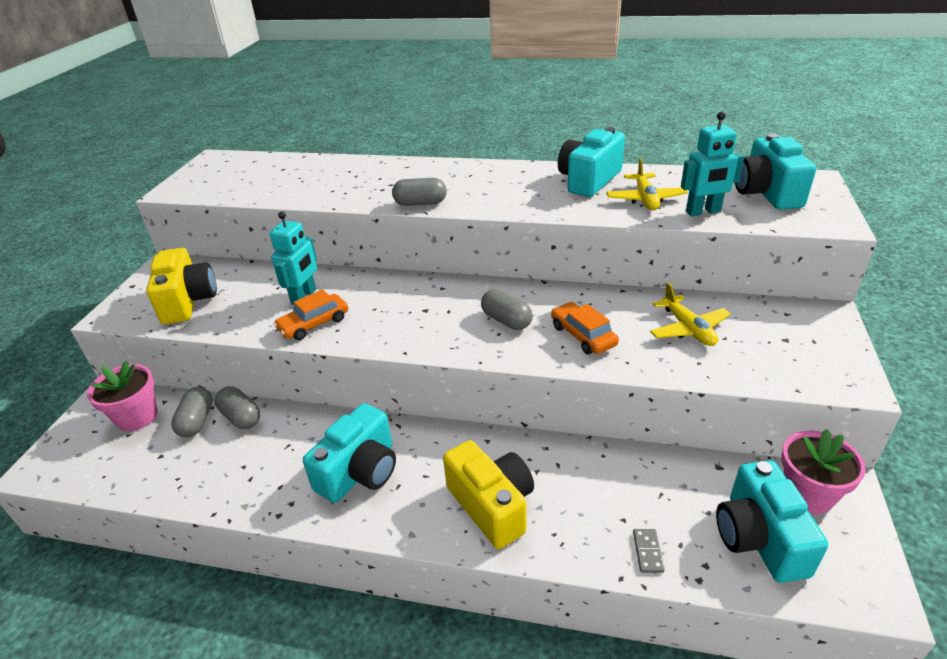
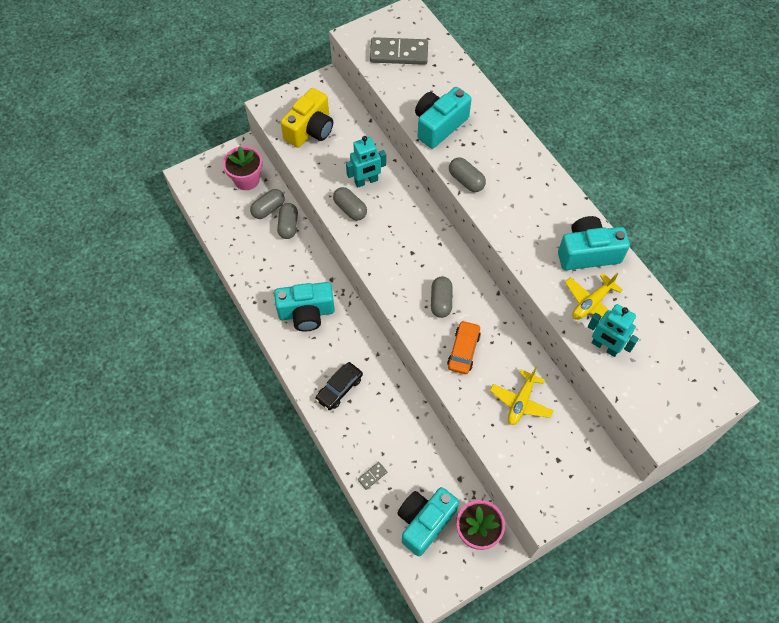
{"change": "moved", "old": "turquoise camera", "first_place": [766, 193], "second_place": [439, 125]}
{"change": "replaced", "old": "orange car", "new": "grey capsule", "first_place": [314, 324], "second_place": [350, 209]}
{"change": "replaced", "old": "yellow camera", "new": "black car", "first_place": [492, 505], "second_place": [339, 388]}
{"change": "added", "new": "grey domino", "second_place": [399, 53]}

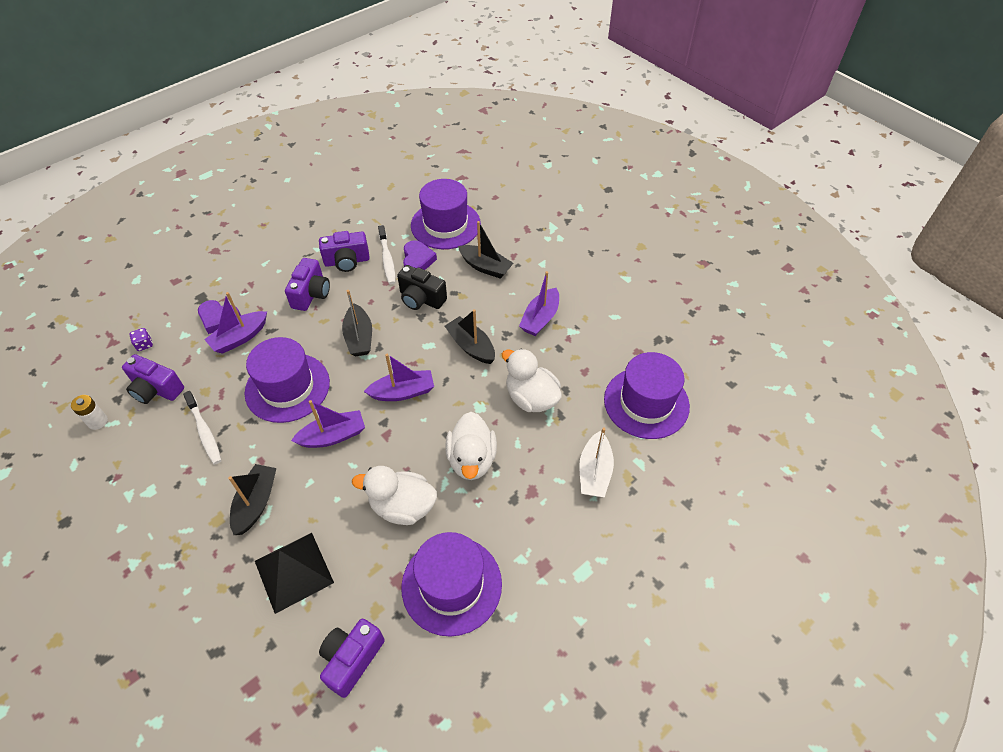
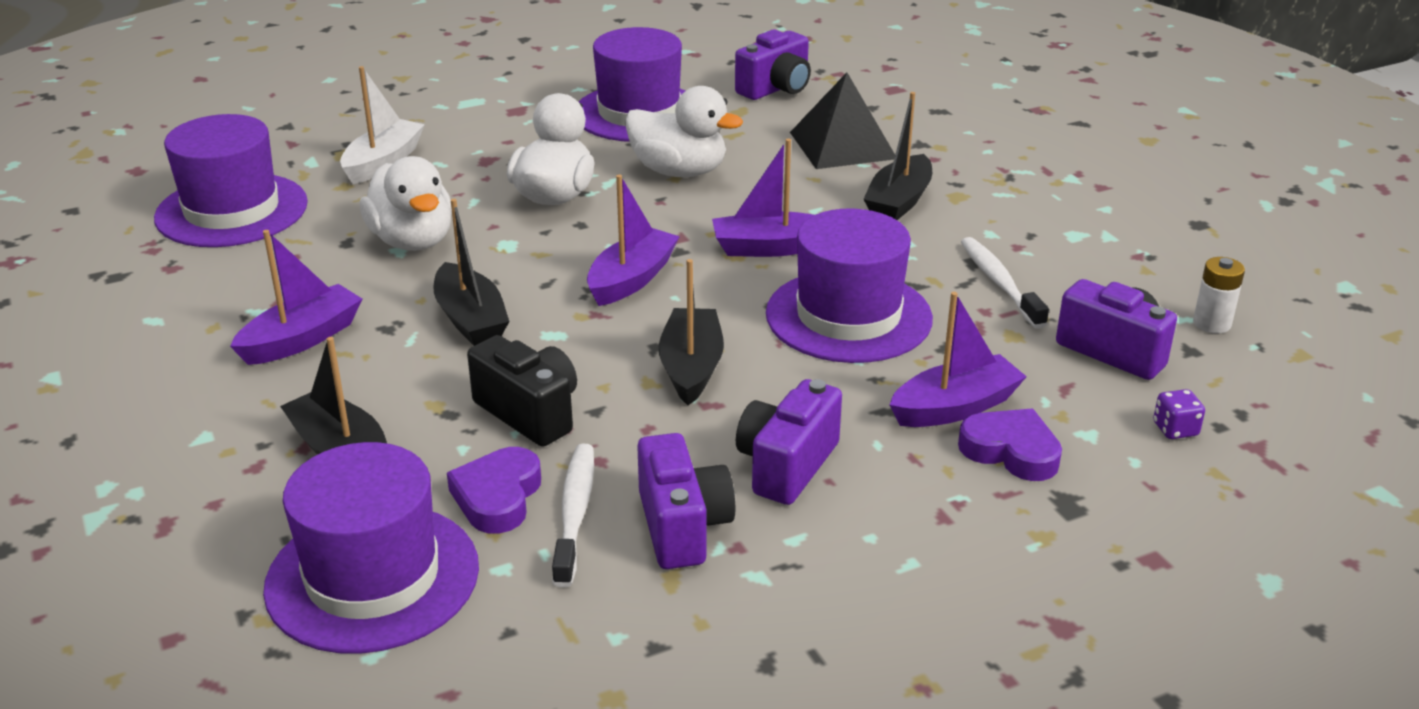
{"change": "turned", "old": "purple camera", "first_place": [347, 261], "second_place": [682, 526], "degrees": 75}
{"change": "turned", "old": "purple boat", "first_place": [403, 392], "second_place": [632, 279], "degrees": 120}

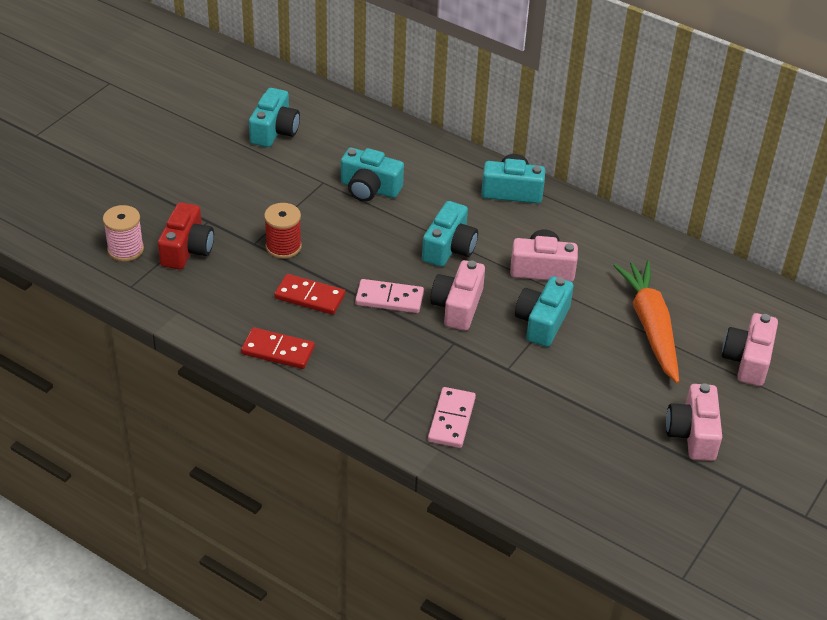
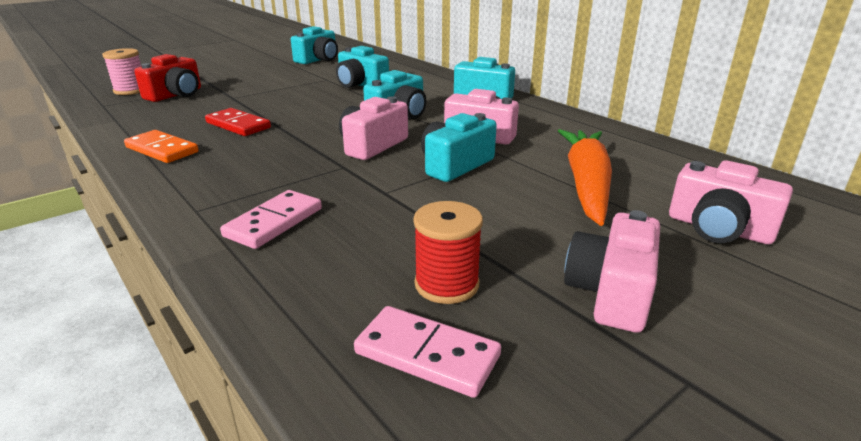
{"change": "moved", "old": "red spool", "first_place": [283, 247], "second_place": [446, 284]}
{"change": "moved", "old": "pink domino", "first_place": [389, 298], "second_place": [427, 354]}
{"change": "turned", "old": "pink camera", "first_place": [747, 360], "second_place": [718, 228], "degrees": -90}
{"change": "recoloured", "old": "red domino", "new": "orange domino", "first_place": [278, 351], "second_place": [162, 150]}

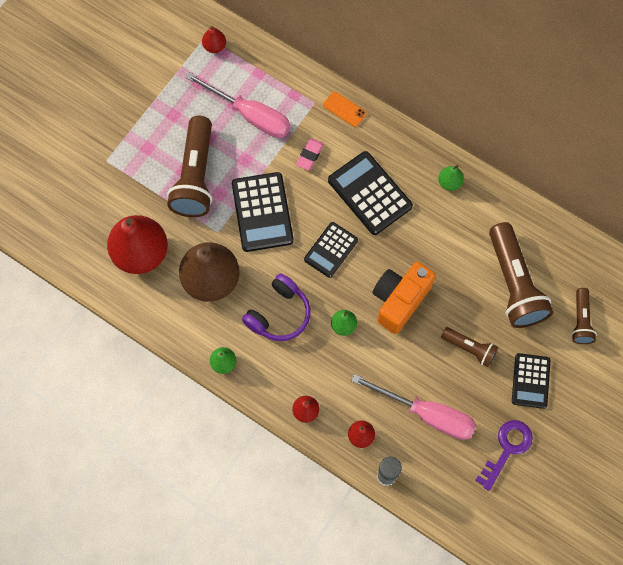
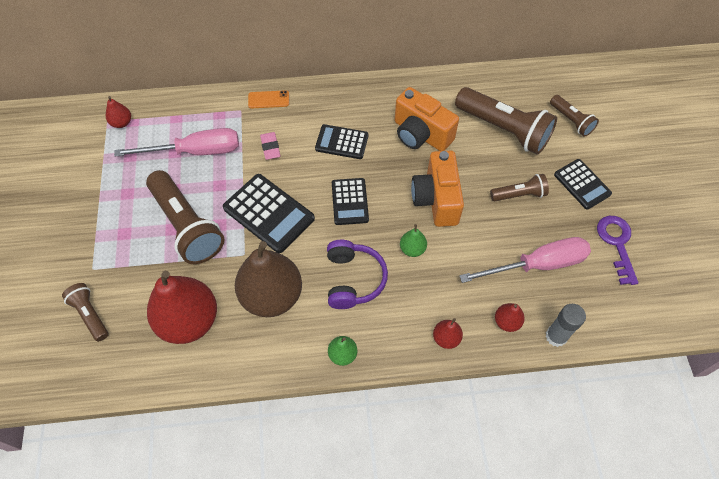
{"change": "resized", "old": "black calculator", "first_place": [369, 193], "second_place": [342, 142], "factor": 0.64}
{"change": "removed", "old": "green pear", "first_place": [449, 183]}
{"change": "added", "new": "orange camera", "second_place": [421, 134]}
{"change": "added", "new": "brown flashlight", "second_place": [90, 315]}

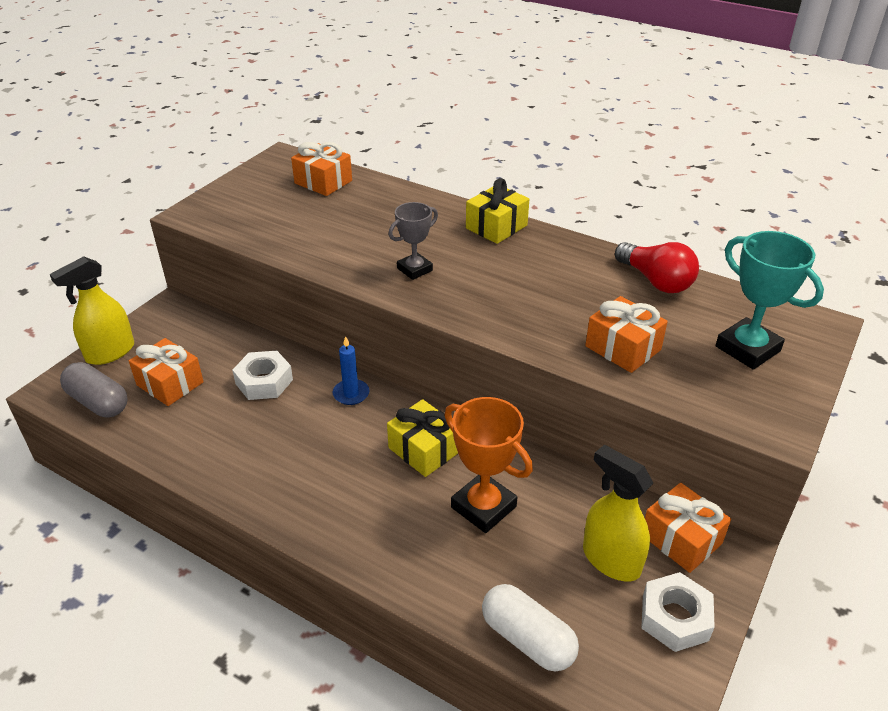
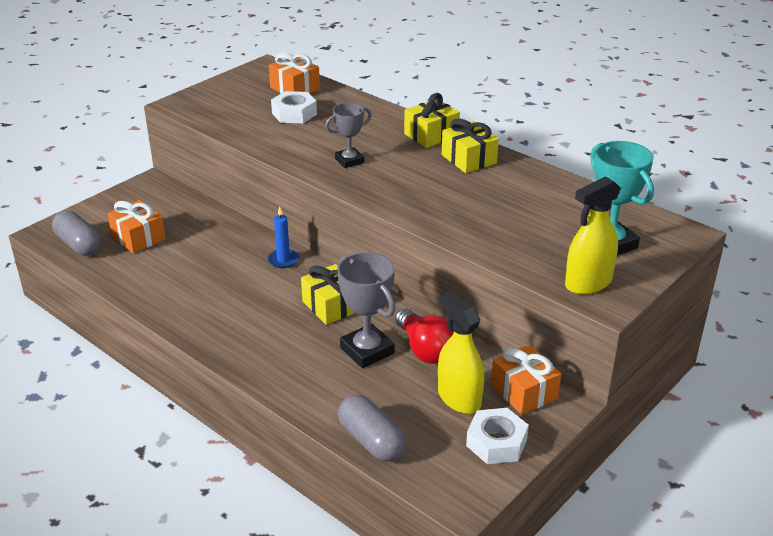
{"change": "moved", "old": "red light bulb", "first_place": [655, 281], "second_place": [425, 349]}
{"change": "moved", "old": "yellow spray bottle", "first_place": [110, 352], "second_place": [588, 283]}
{"change": "removed", "old": "orange gift", "first_place": [623, 348]}
{"change": "moved", "old": "white nut", "first_place": [264, 381], "second_place": [294, 114]}
{"change": "recoloured", "old": "orange trophy", "new": "grey trophy", "first_place": [483, 507], "second_place": [367, 350]}
{"change": "recoloured", "old": "white capsule", "new": "grey capsule", "first_place": [527, 639], "second_place": [371, 441]}
{"change": "added", "new": "yellow gift", "second_place": [468, 159]}

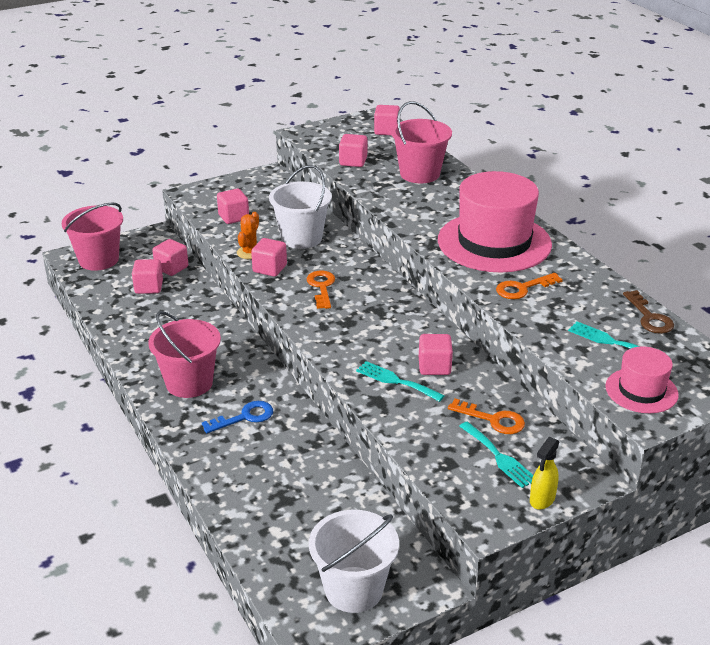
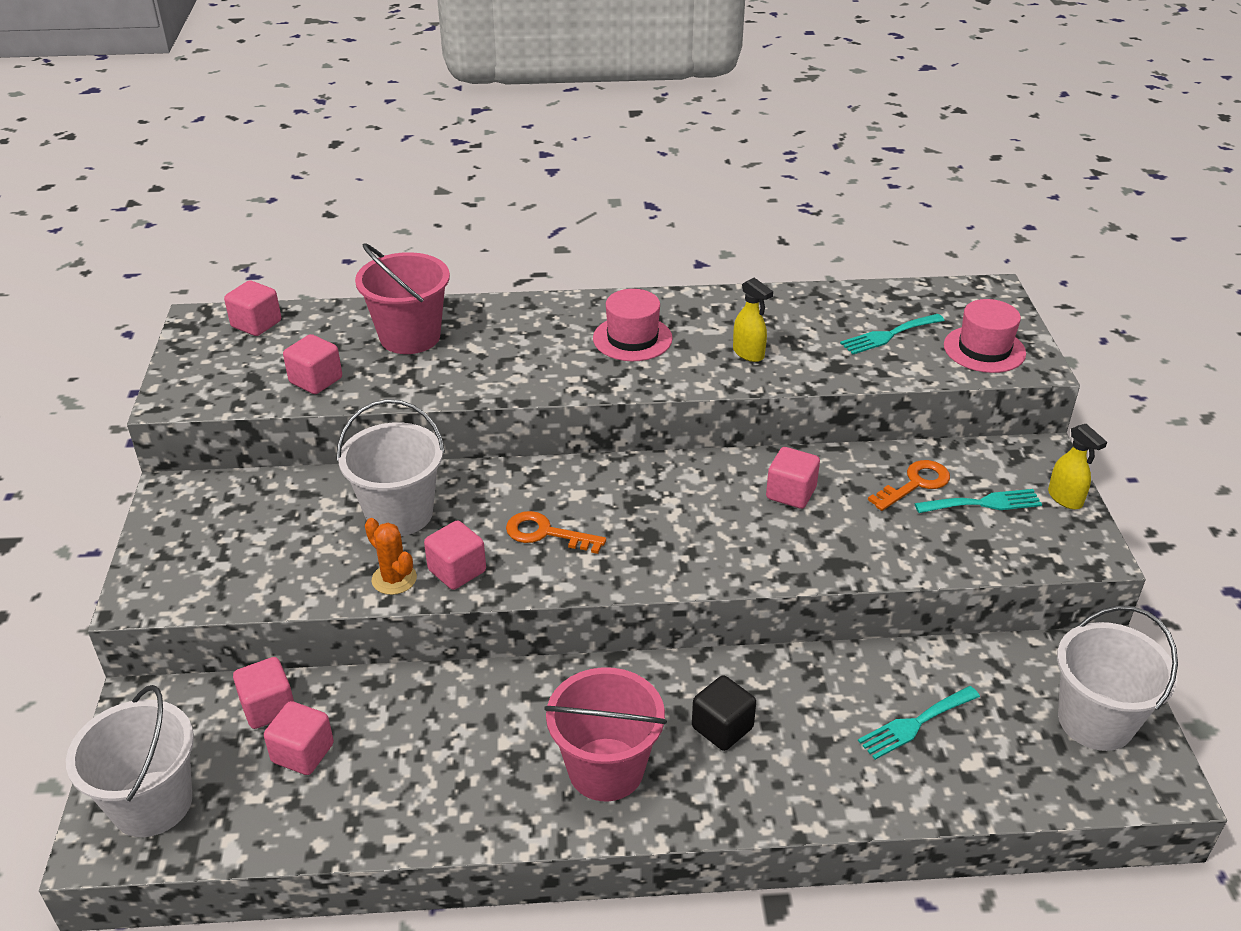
{"change": "resized", "old": "pink hat", "first_place": [494, 242], "second_place": [632, 338], "factor": 0.51}
{"change": "removed", "old": "pink cube", "first_place": [233, 217]}
{"change": "recoloured", "old": "pink bucket", "new": "white bucket", "first_place": [98, 260], "second_place": [152, 803]}
{"change": "replaced", "old": "orange key", "new": "yellow spray bottle", "first_place": [523, 288], "second_place": [748, 353]}
{"change": "removed", "old": "brown key", "first_place": [649, 317]}
{"change": "moved", "old": "turquoise fork", "first_place": [396, 381], "second_place": [915, 724]}
{"change": "replaced", "old": "blue key", "new": "black cube", "first_place": [244, 417], "second_place": [722, 728]}

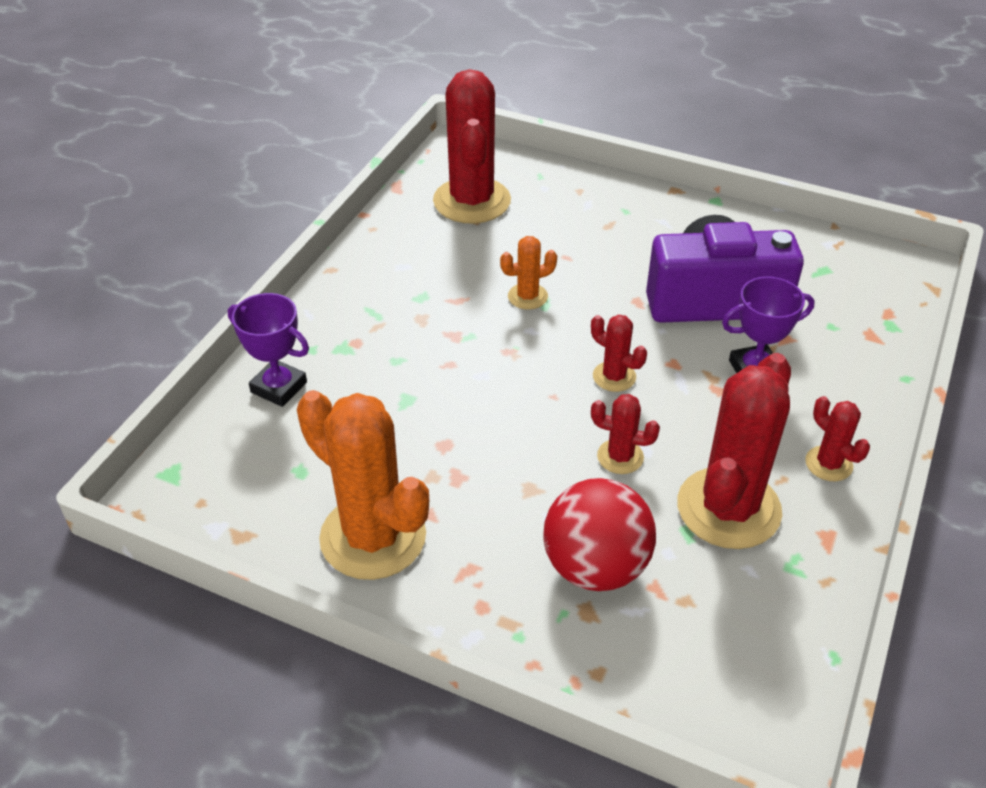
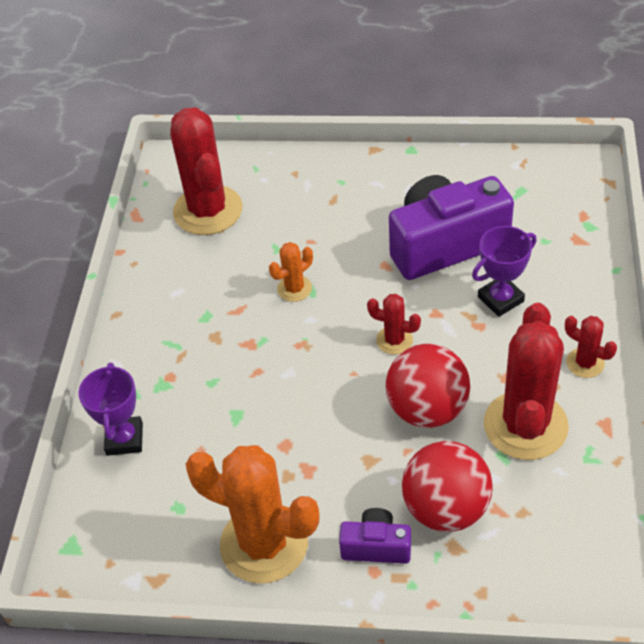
{"change": "turned", "old": "purple trophy", "first_place": [279, 387], "second_place": [124, 439], "degrees": 75}
{"change": "replaced", "old": "red cactus", "new": "red ball", "first_place": [620, 457], "second_place": [427, 409]}
{"change": "added", "new": "purple camera", "second_place": [376, 546]}

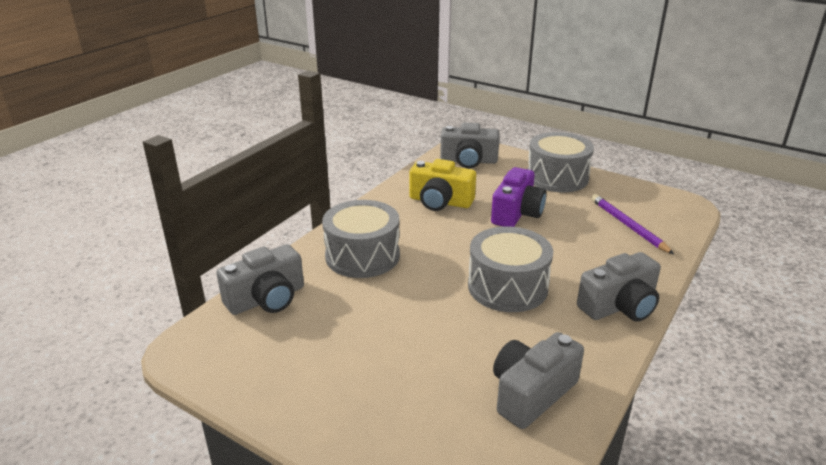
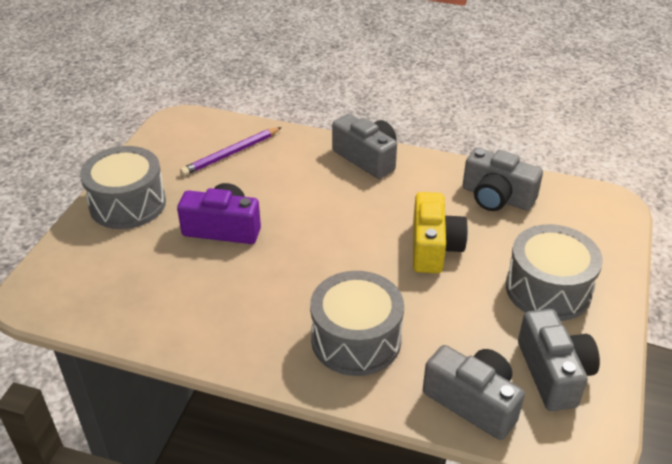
{"change": "moved", "old": "grey camera", "first_place": [468, 161], "second_place": [553, 373]}
{"change": "moved", "old": "yellow camera", "first_place": [440, 202], "second_place": [433, 247]}
{"change": "moved", "old": "grey drum", "first_place": [507, 287], "second_place": [548, 289]}

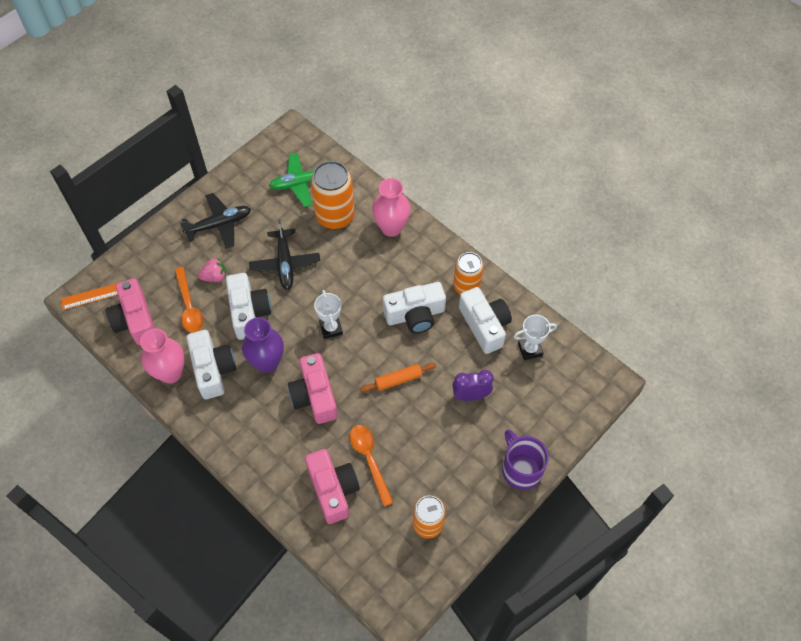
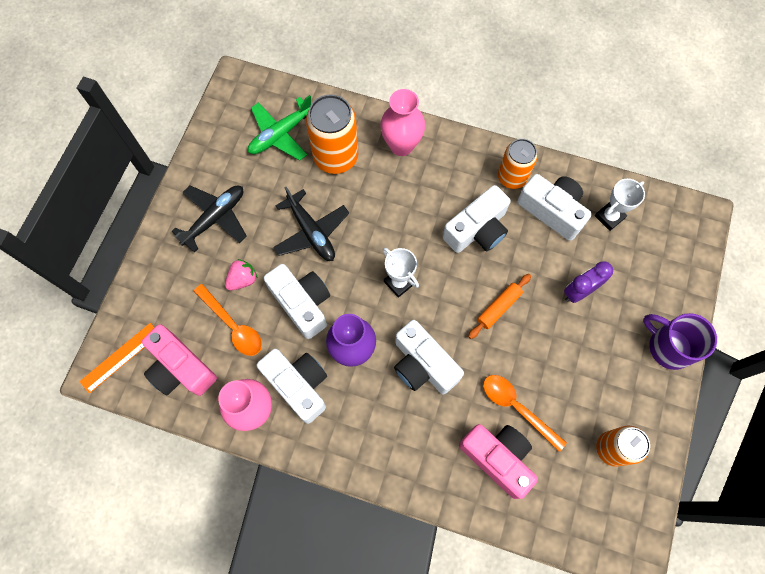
{"change": "recoloured", "old": "pink camera", "new": "white camera", "first_place": [315, 396], "second_place": [423, 364]}

